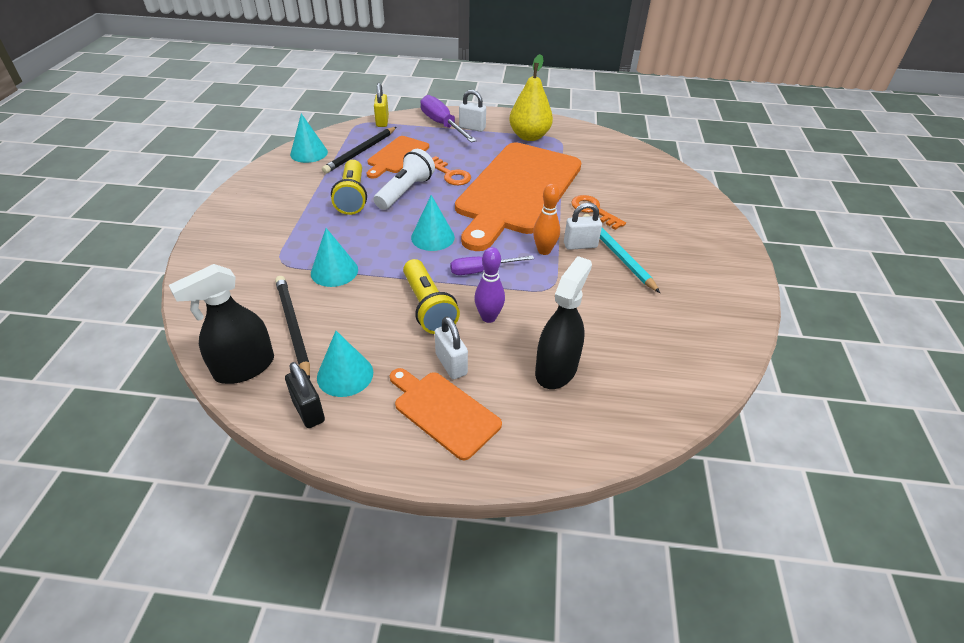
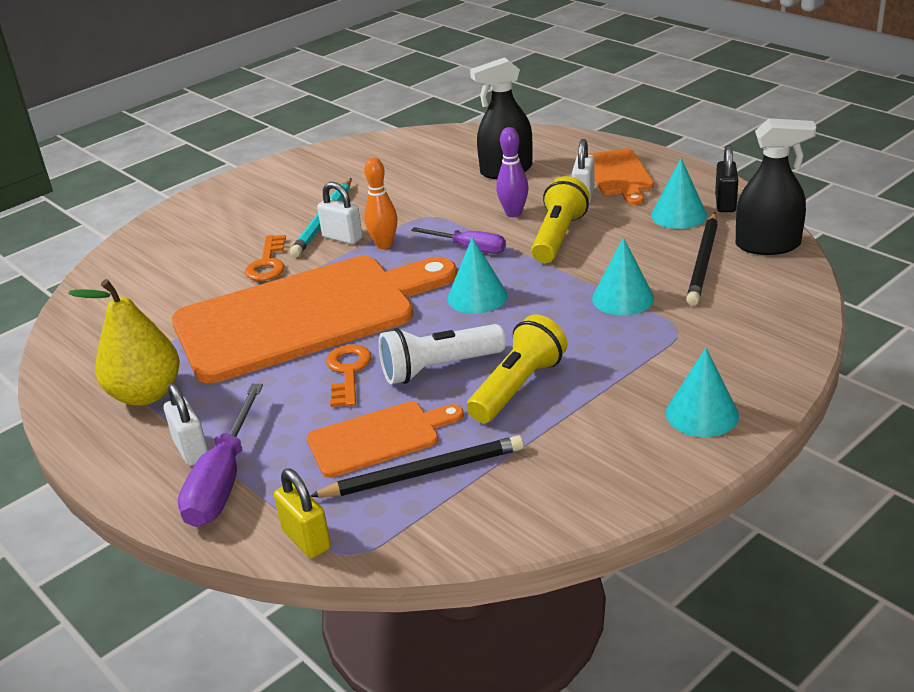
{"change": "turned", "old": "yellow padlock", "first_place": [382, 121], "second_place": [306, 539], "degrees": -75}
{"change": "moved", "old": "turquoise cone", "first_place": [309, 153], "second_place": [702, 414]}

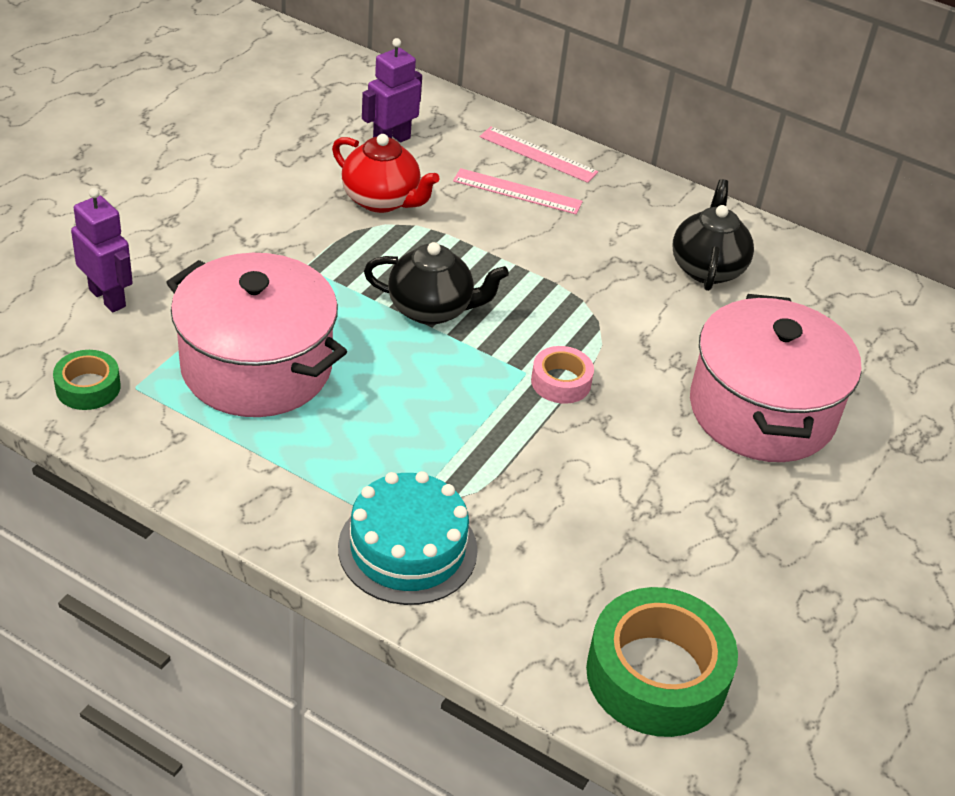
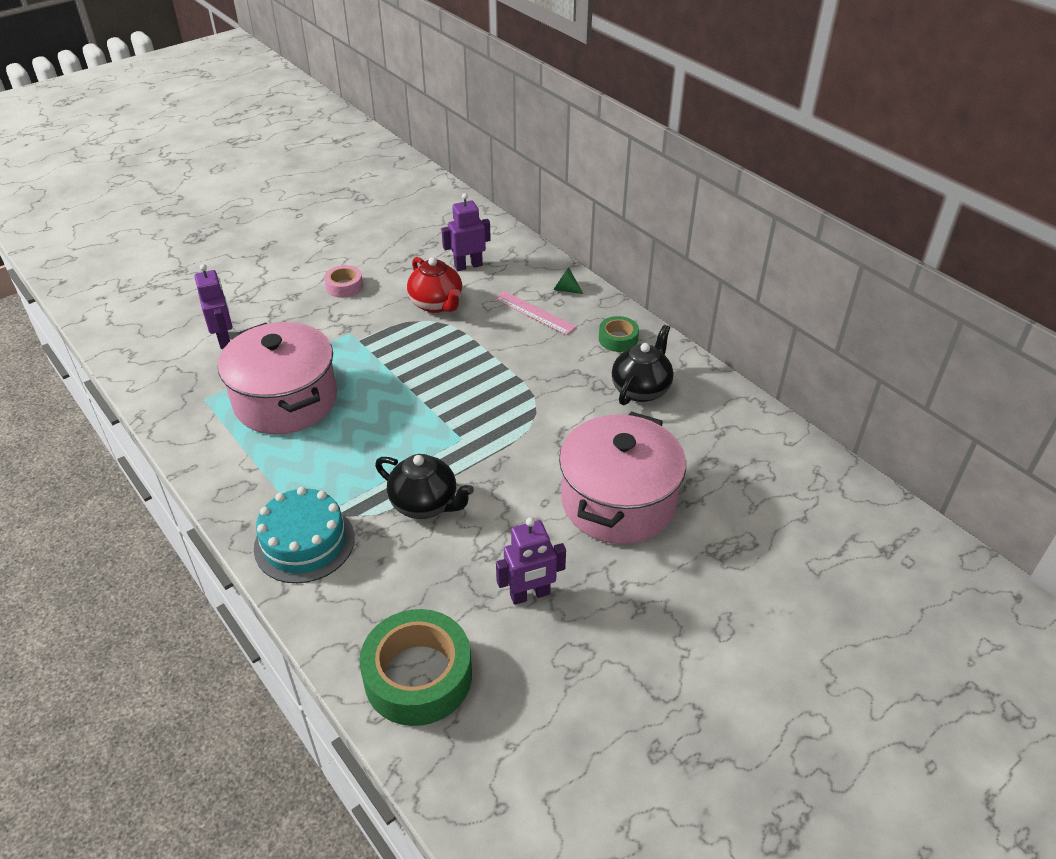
{"change": "replaced", "old": "pink ruler", "new": "green cone", "first_place": [538, 154], "second_place": [565, 289]}
{"change": "moved", "old": "black teapot", "first_place": [432, 309], "second_place": [425, 504]}
{"change": "moved", "old": "pink tape", "first_place": [561, 382], "second_place": [344, 286]}
{"change": "moved", "old": "green tape", "first_place": [88, 387], "second_place": [618, 339]}
{"change": "added", "new": "purple robot", "second_place": [530, 595]}

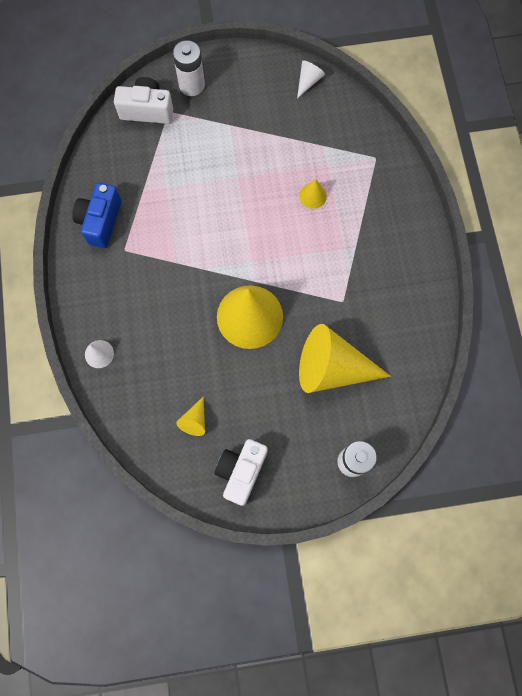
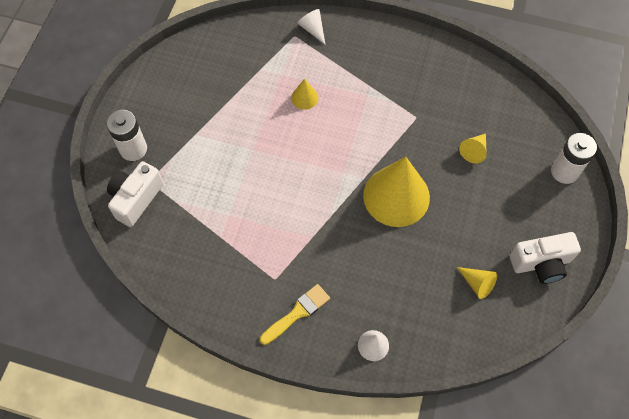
{"change": "moved", "old": "white cone", "first_place": [308, 81], "second_place": [312, 29]}
{"change": "removed", "old": "blue camera", "first_place": [100, 221]}
{"change": "resized", "old": "yellow cone", "first_place": [332, 368], "second_place": [474, 151], "factor": 0.43}
{"change": "turned", "old": "white camera", "first_place": [241, 471], "second_place": [541, 263], "degrees": -60}
{"change": "added", "new": "yellow brush", "second_place": [297, 313]}

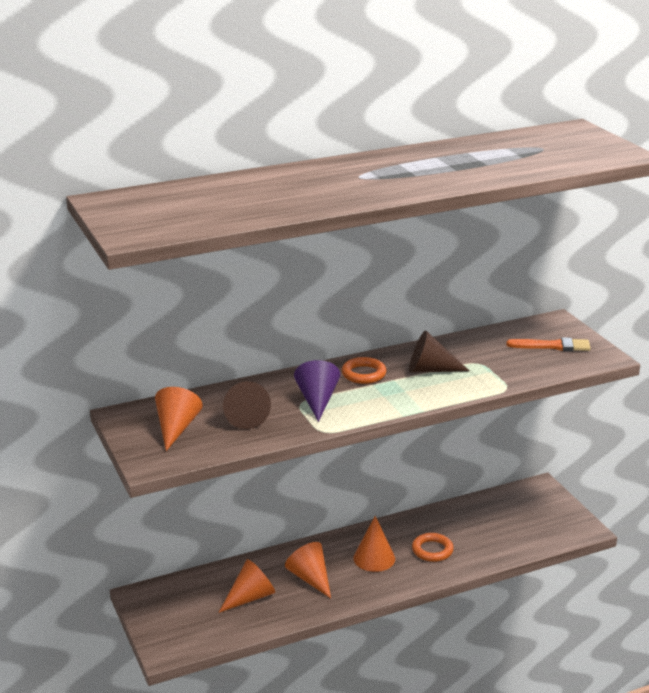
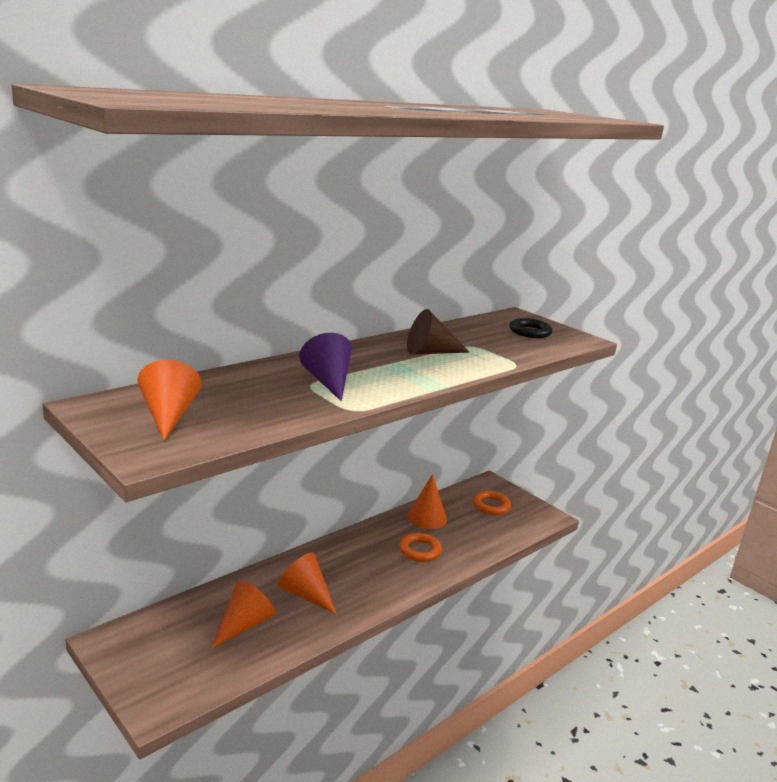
{"change": "replaced", "old": "orange brush", "new": "black ring", "first_place": [552, 346], "second_place": [530, 332]}
{"change": "moved", "old": "orange ring", "first_place": [363, 374], "second_place": [491, 506]}
{"change": "removed", "old": "brown cone", "first_place": [244, 417]}
{"change": "moved", "old": "orange cone", "first_place": [374, 558], "second_place": [427, 518]}

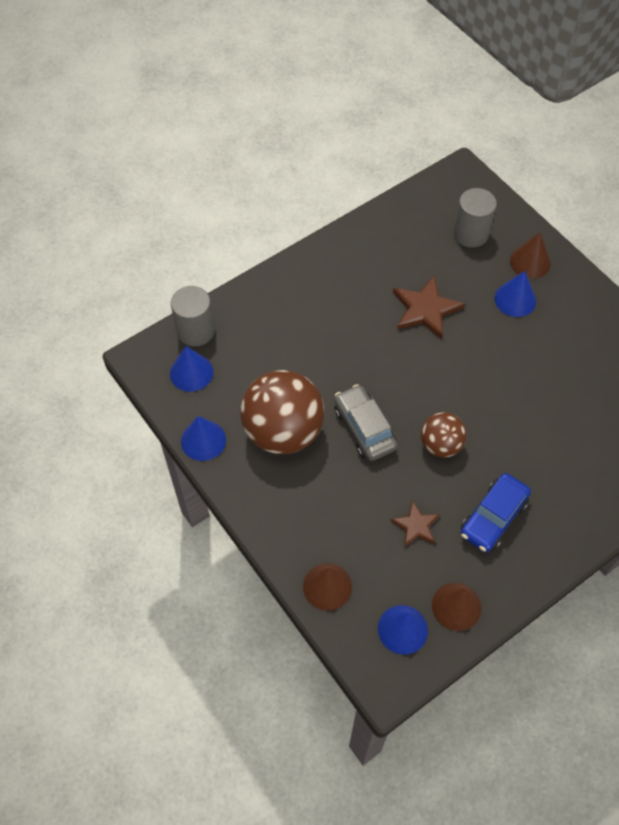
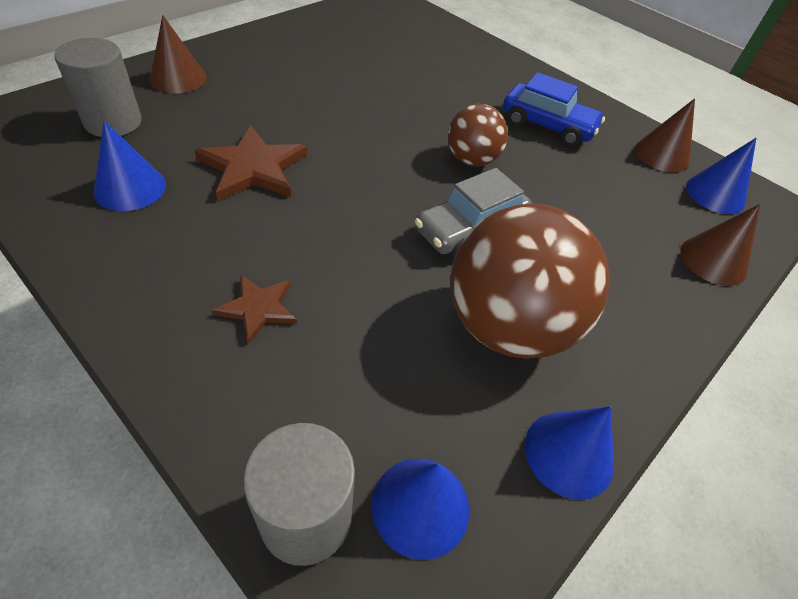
{"change": "moved", "old": "blue cone", "first_place": [515, 299], "second_place": [130, 188]}
{"change": "moved", "old": "brown star", "first_place": [416, 526], "second_place": [258, 308]}

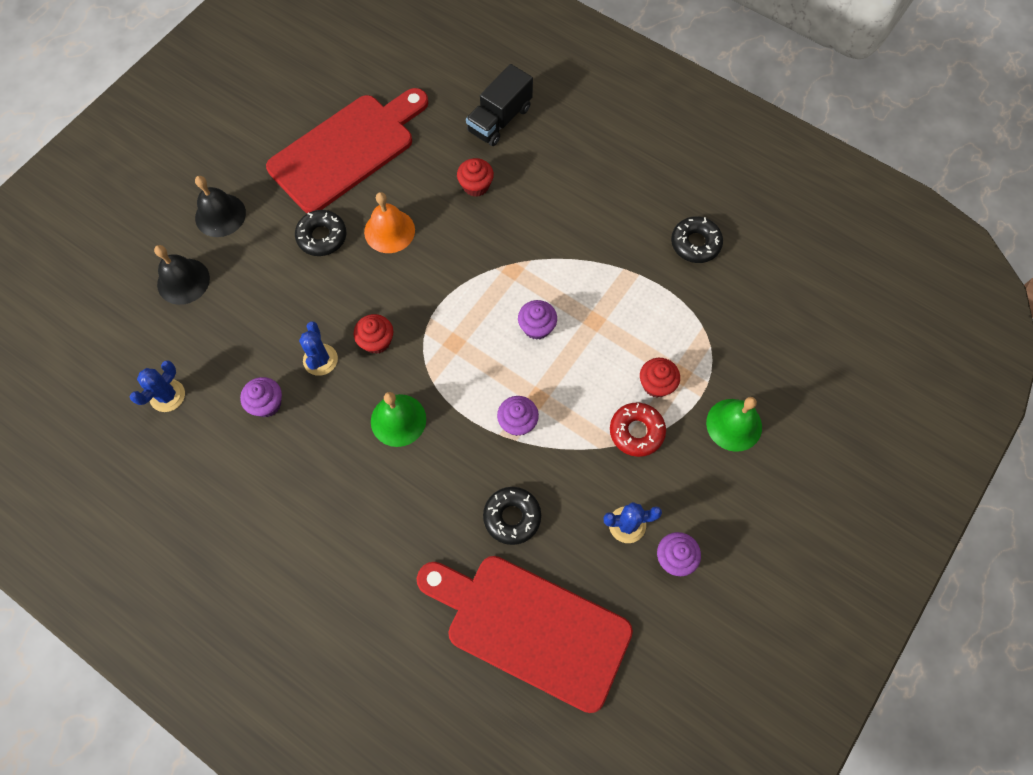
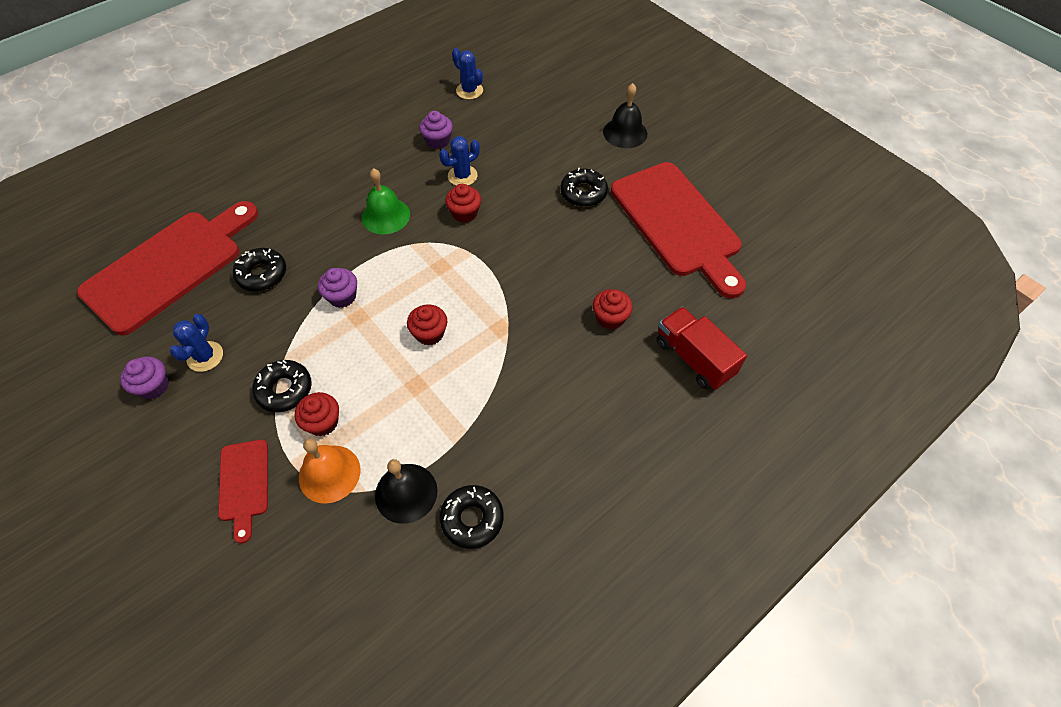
{"change": "recoloured", "old": "black truck", "new": "red truck", "first_place": [499, 119], "second_place": [694, 358]}
{"change": "moved", "old": "orange bell", "first_place": [389, 231], "second_place": [329, 473]}
{"change": "moved", "old": "black bell", "first_place": [183, 281], "second_place": [406, 493]}
{"change": "recoloured", "old": "purple cupcake", "new": "red cupcake", "first_place": [537, 327], "second_place": [429, 333]}
{"change": "turned", "old": "blue cactus", "first_place": [320, 360], "second_place": [462, 176], "degrees": -45}
{"change": "replaced", "old": "green bell", "new": "red cutting board", "first_place": [734, 424], "second_place": [244, 484]}
{"change": "recoloured", "old": "red donut", "new": "black donut", "first_place": [636, 432], "second_place": [284, 389]}

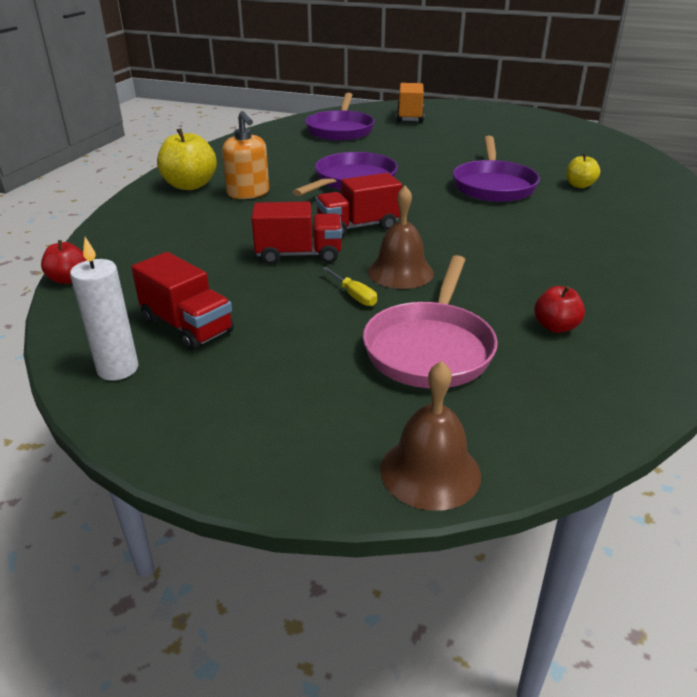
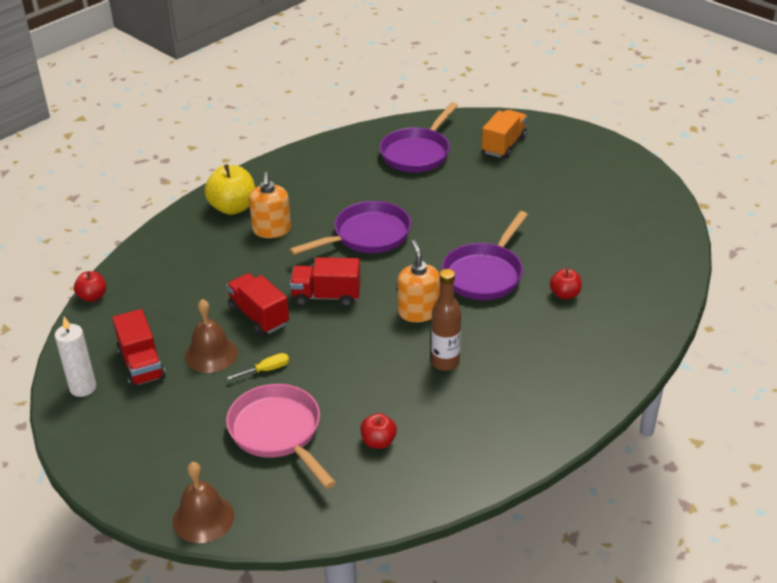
{"change": "recoloured", "old": "yellow apple", "new": "red apple", "first_place": [579, 185], "second_place": [565, 294]}
{"change": "moved", "old": "brown bell", "first_place": [400, 272], "second_place": [211, 354]}
{"change": "turned", "old": "red truck", "first_place": [299, 255], "second_place": [259, 316], "degrees": -150}
{"change": "turned", "old": "pink pan", "first_place": [430, 348], "second_place": [278, 432], "degrees": 105}
{"change": "turned", "old": "yellow screwdriver", "first_place": [354, 296], "second_place": [266, 370], "degrees": -105}
{"change": "added", "new": "orange soap dispenser", "second_place": [418, 312]}
{"change": "added", "new": "brown bottle", "second_place": [445, 362]}

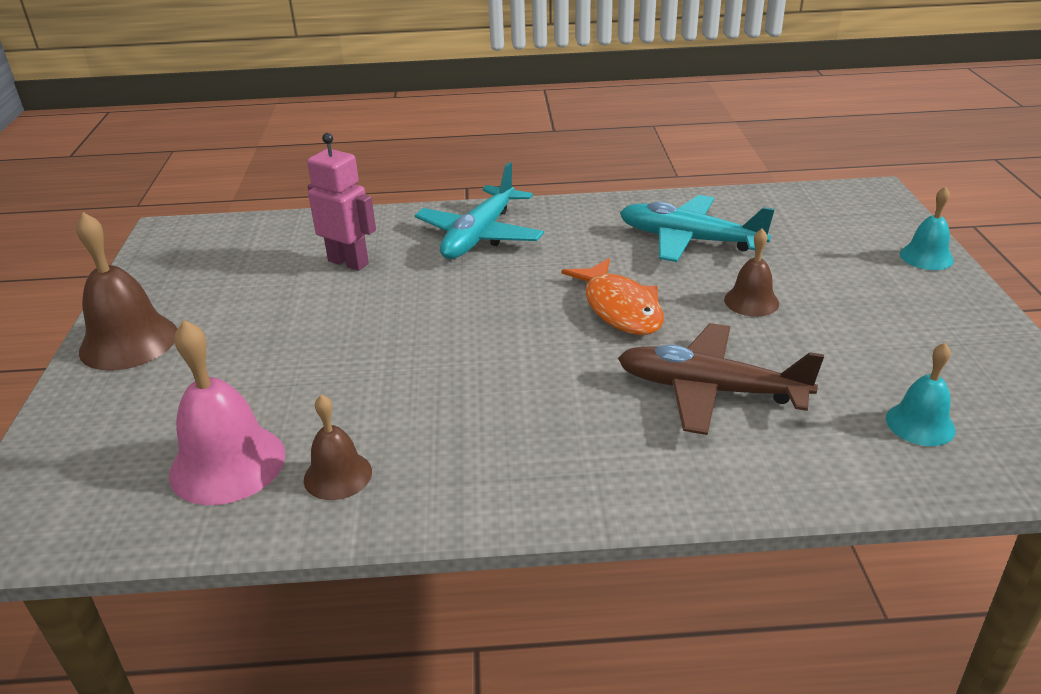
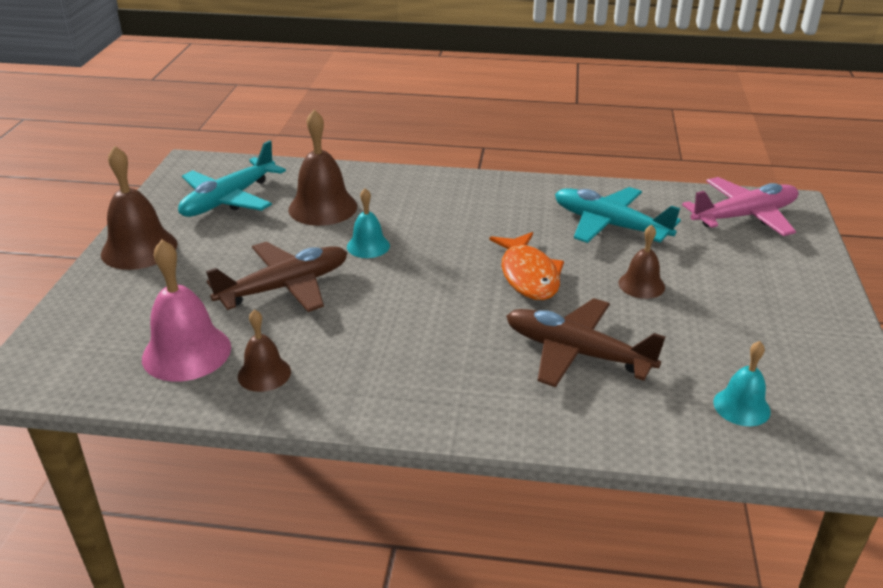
{"change": "replaced", "old": "pink robot", "new": "brown bell", "first_place": [348, 262], "second_place": [323, 207]}
{"change": "moved", "old": "turquoise plane", "first_place": [479, 236], "second_place": [228, 199]}
{"change": "moved", "old": "turquoise bell", "first_place": [926, 257], "second_place": [368, 246]}
{"change": "added", "new": "pink plane", "second_place": [744, 216]}
{"change": "added", "new": "brown plane", "second_place": [285, 287]}

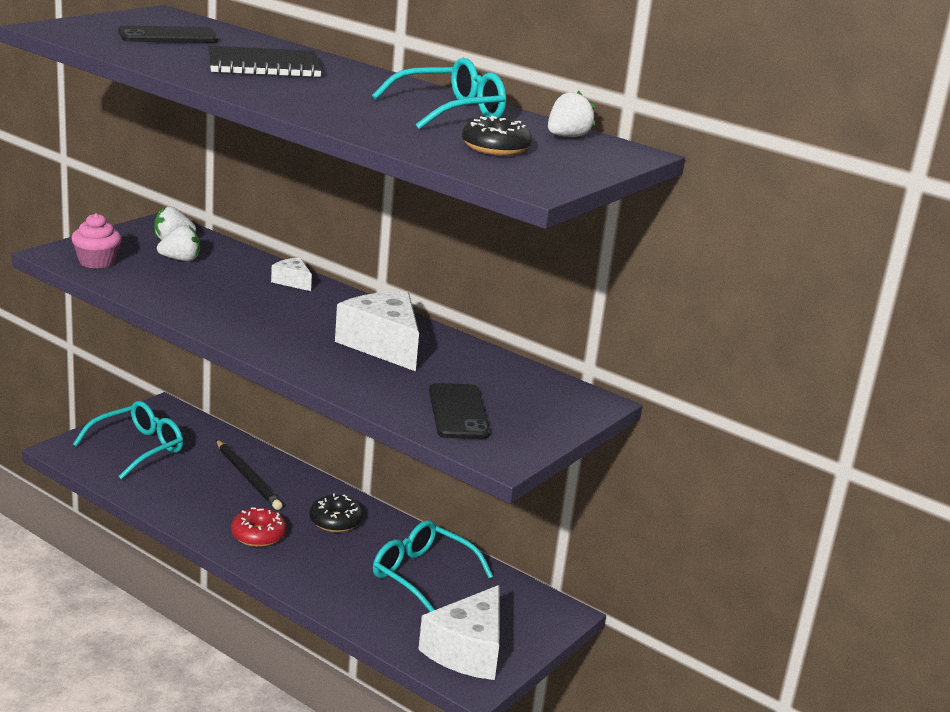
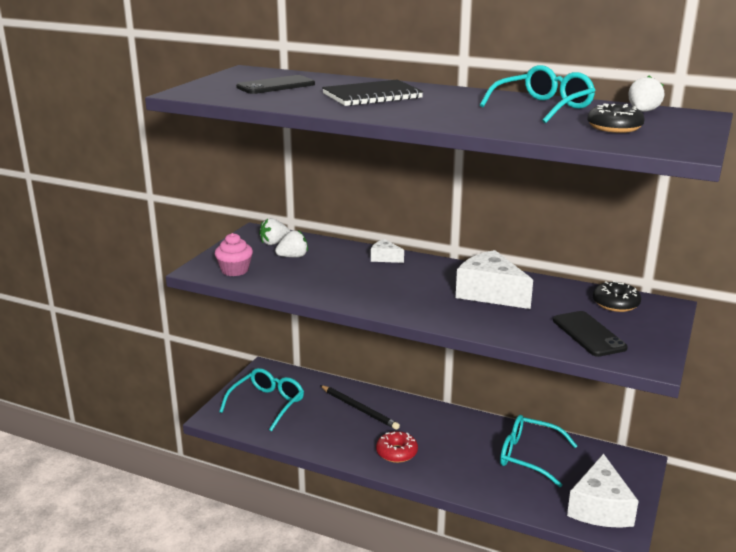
{"change": "moved", "old": "black donut", "first_place": [335, 521], "second_place": [615, 304]}

